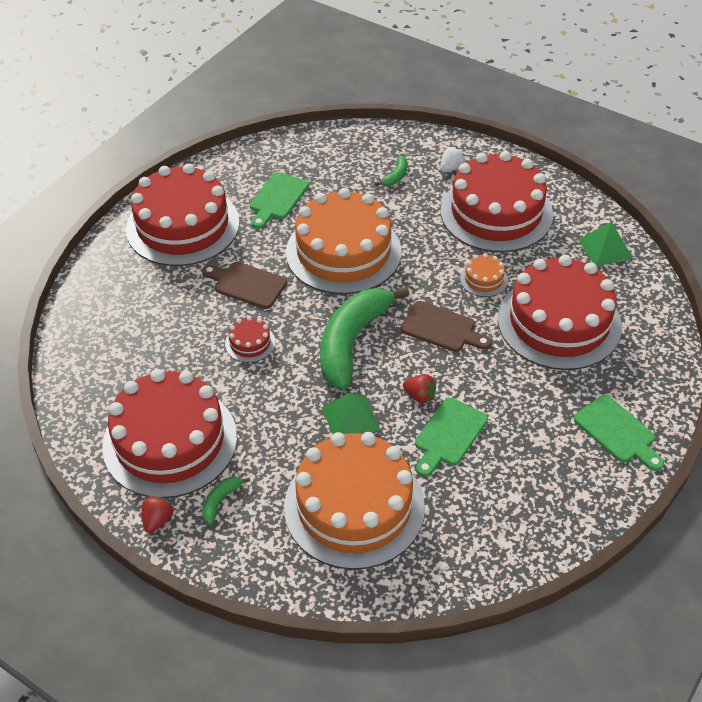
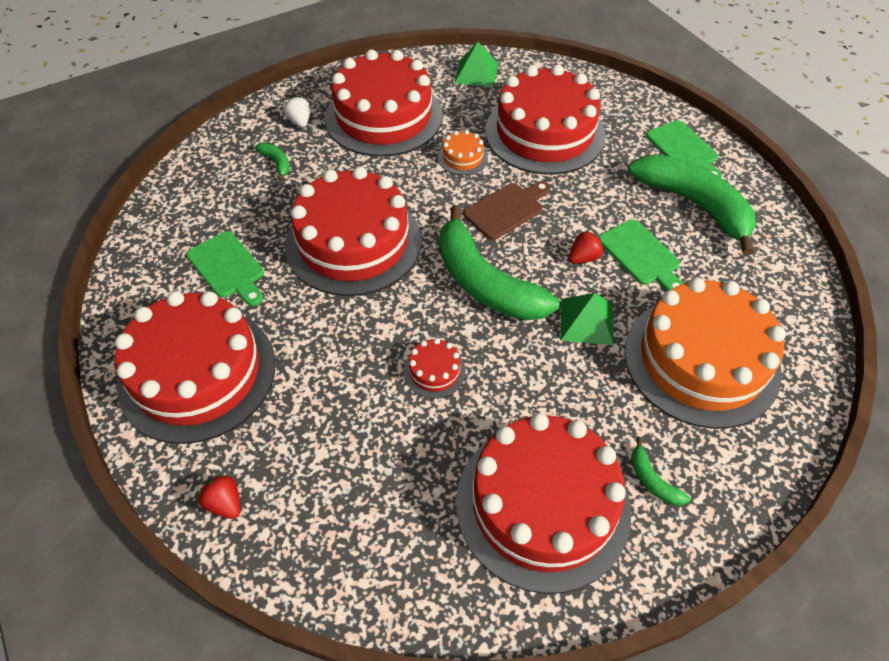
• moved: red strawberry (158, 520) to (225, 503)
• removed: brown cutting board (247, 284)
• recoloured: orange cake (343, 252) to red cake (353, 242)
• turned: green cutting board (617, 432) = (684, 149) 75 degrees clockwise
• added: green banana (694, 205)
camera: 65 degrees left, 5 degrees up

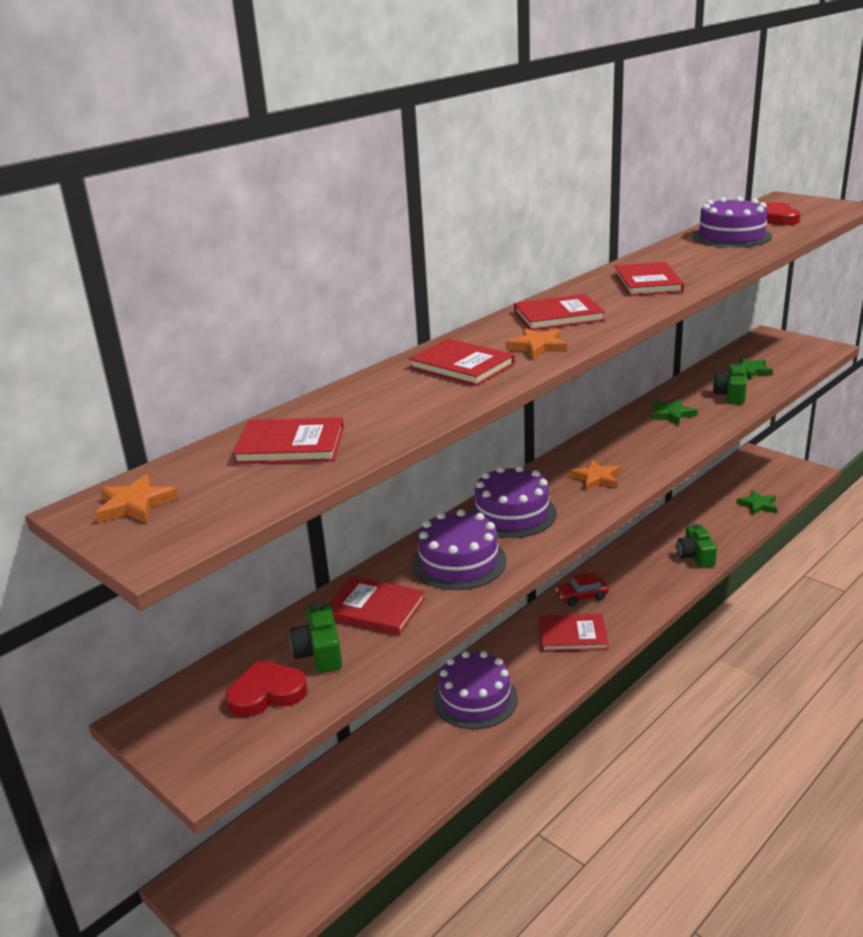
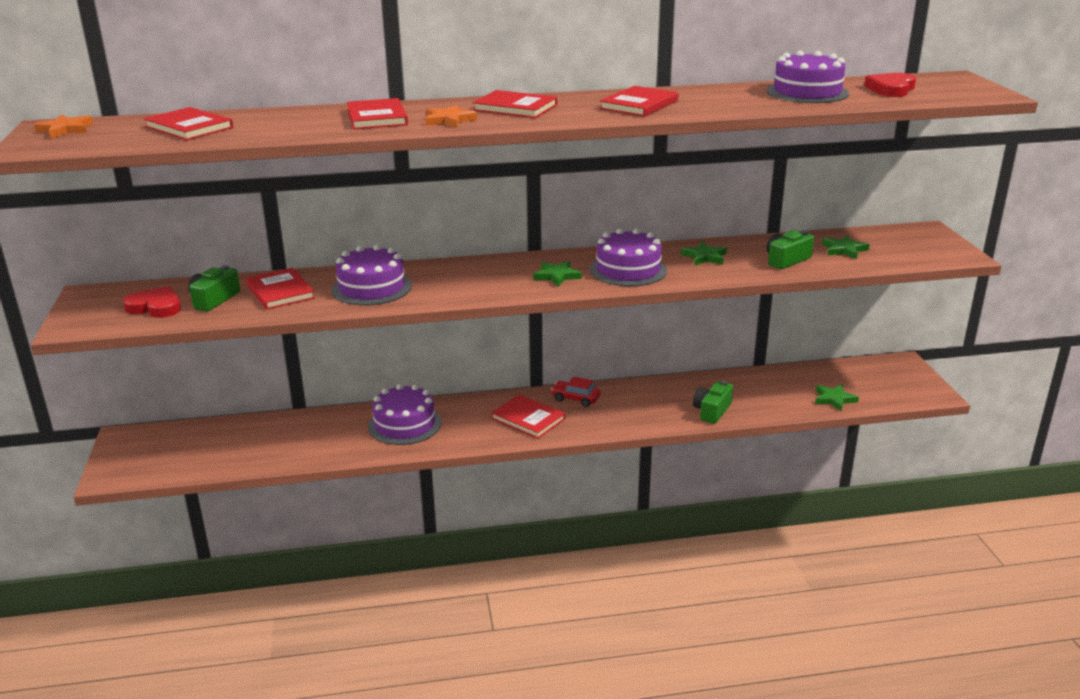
• moved: purple cake (512, 514) to (628, 270)
• recoloured: orange star (596, 478) to green star (557, 276)
camera: 35 degrees right, 0 degrees up

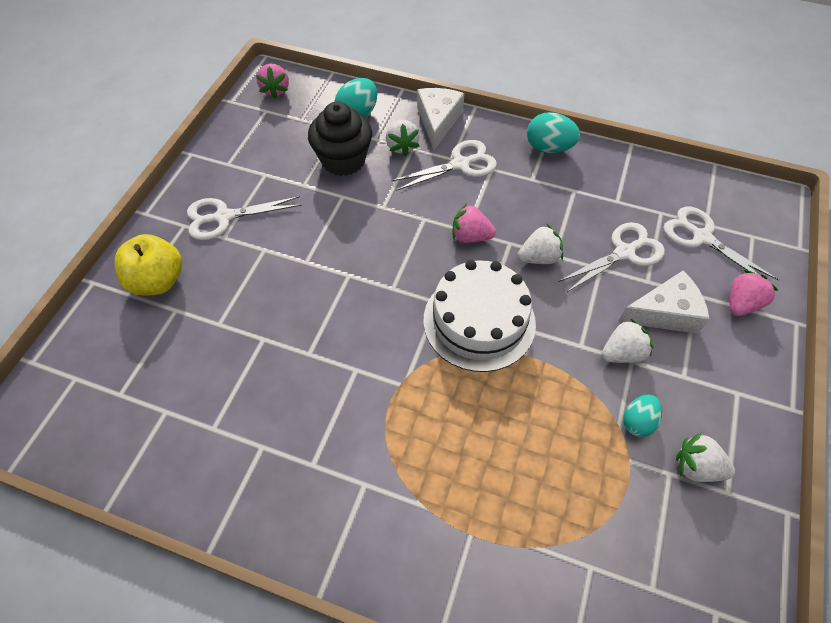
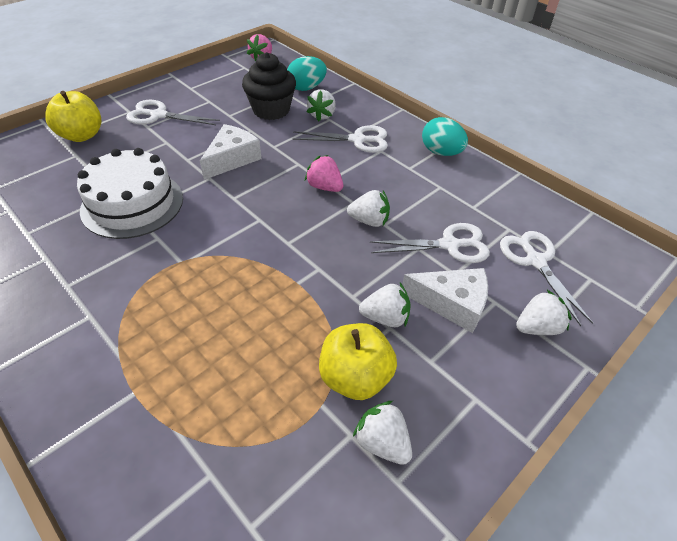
• moved: white cheese (438, 121) to (232, 159)
• moved: white cake (479, 321) to (132, 204)
• replaced: turquoise egg (638, 422) to yellow apple (355, 377)
• recoloured: pink strawberry (741, 304) to white strawberry (537, 327)
camera: 25 degrees right, 10 degrees down

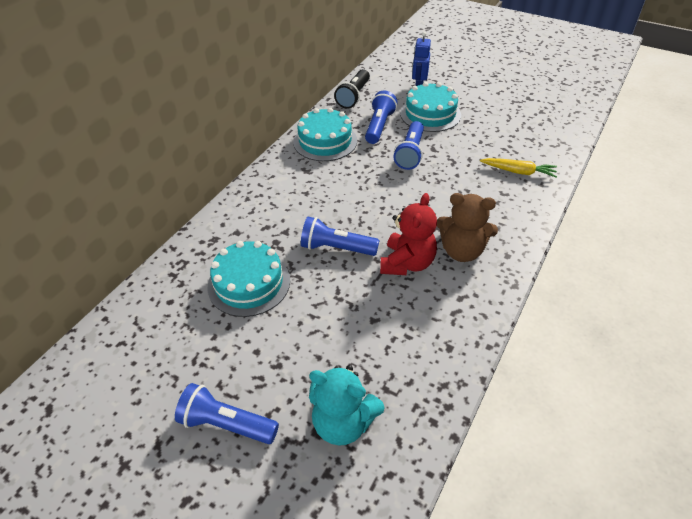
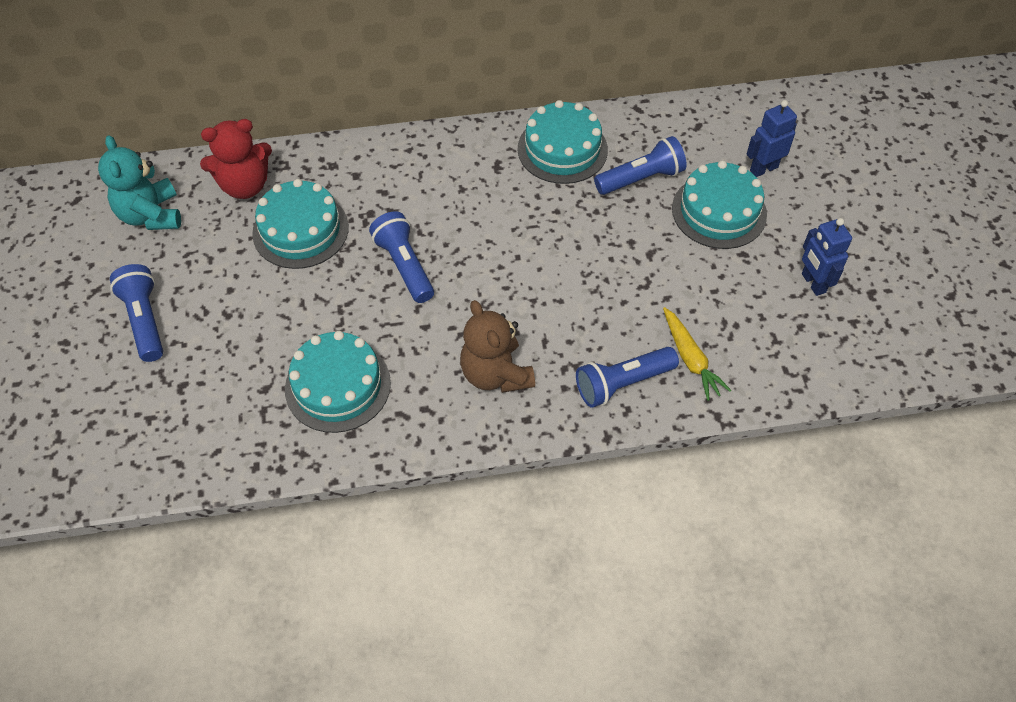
• moved: turquoise teddy bear (343, 422) to (151, 215)
• removed: black flashlight (354, 96)
• moved: red teddy bear (407, 263) to (245, 185)
• moved: blue flashlight (410, 153) to (622, 383)
• added: turquoise cake (338, 386)
• added: blue robot (813, 283)
camera: 50 degrees right, 10 degrees up

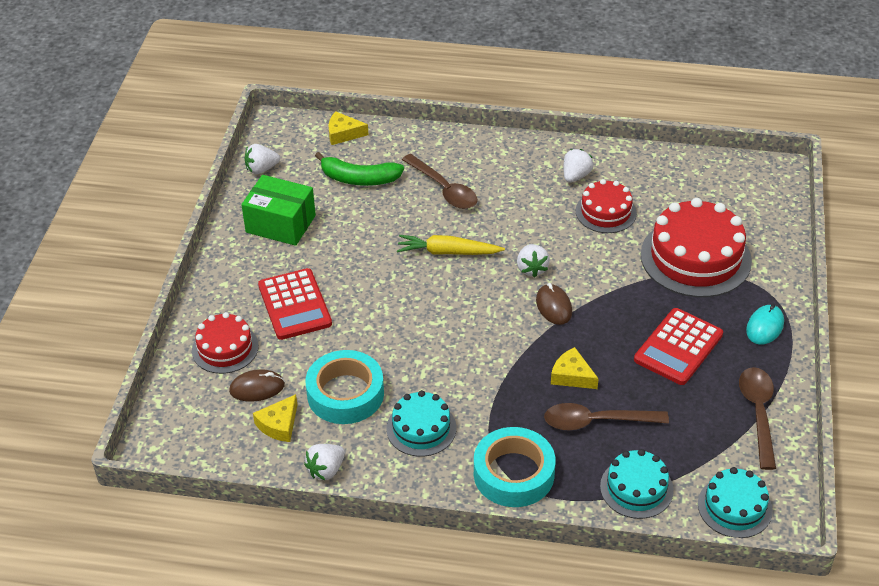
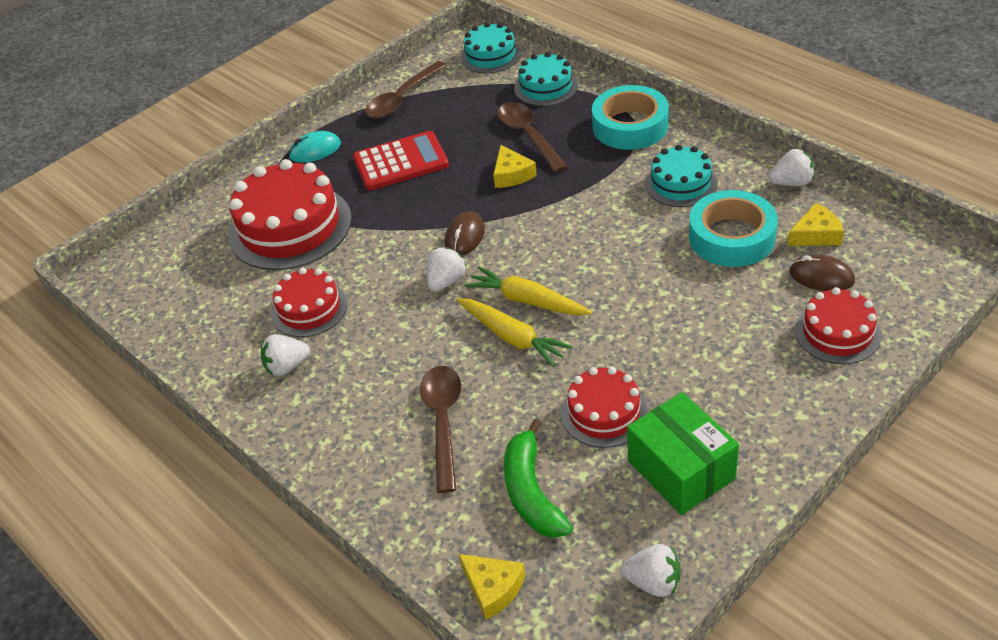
• removed: red calculator (294, 305)
• turned: green banana (359, 179) = (531, 492) 150 degrees counterclockwise
• turned: brown spoon (596, 421) = (528, 136) 150 degrees counterclockwise
• added: yellow carrot (527, 301)
• added: red cake (604, 413)
camera: 140 degrees left, 0 degrees up

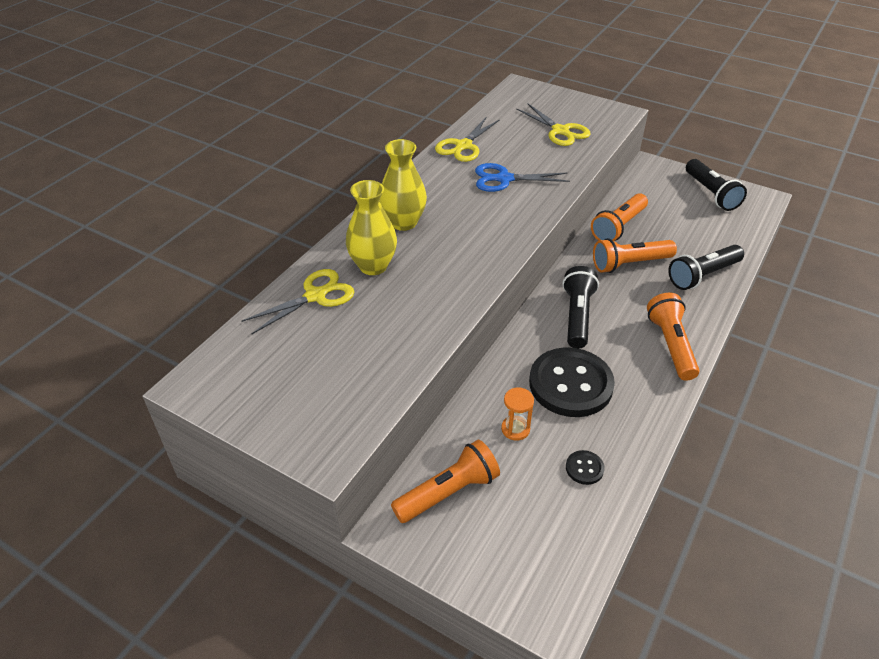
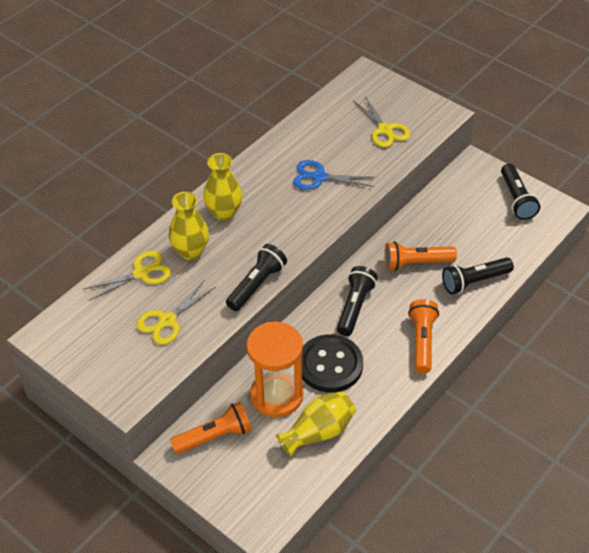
• moved: yellow scissors (463, 146) to (167, 320)
• resized: orange hourglass (515, 429) = (276, 395) x2.42
• replaced: black button (584, 468) to yellow vase (318, 432)
• removed: orange flashlight (618, 227)
• added: black flashlight (257, 285)
camera: 10 degrees right, 5 degrees up

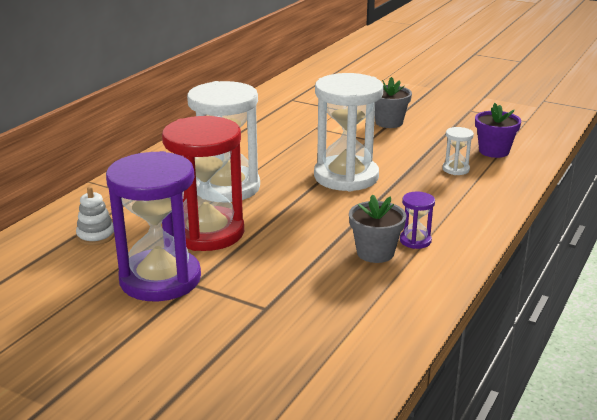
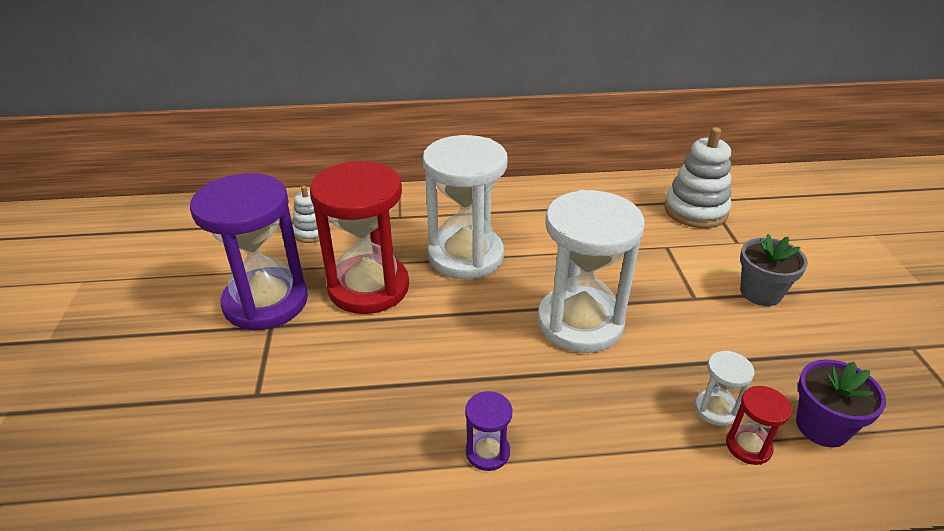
• removed: grey flower pot (375, 253)
• added: white stacking toy (695, 211)
• added: red hourglass (748, 446)
camera: 55 degrees right, 10 degrees up

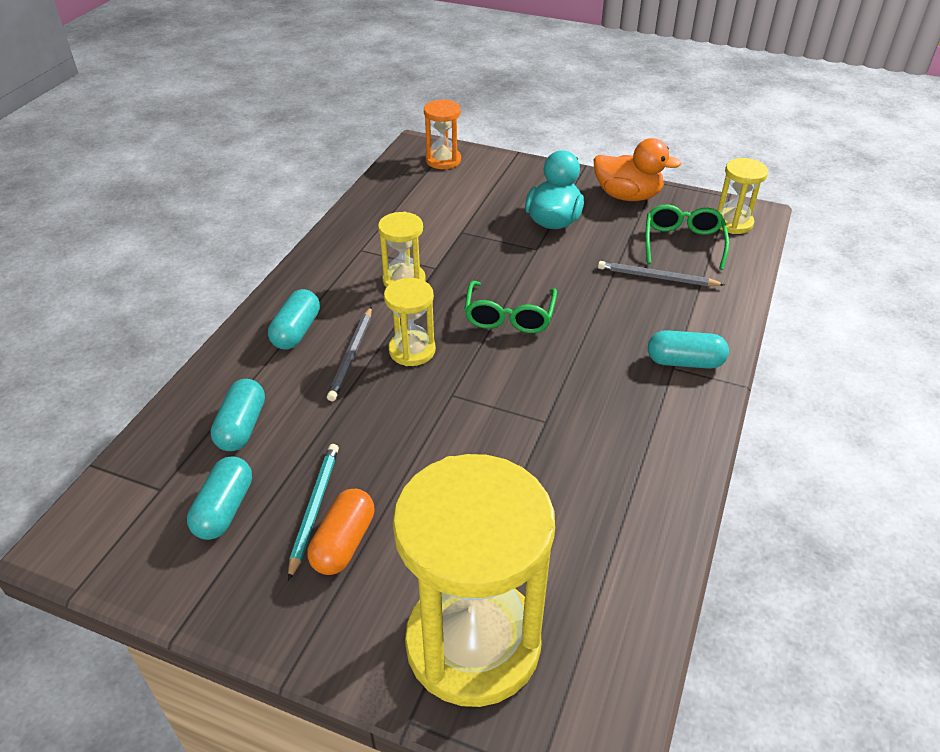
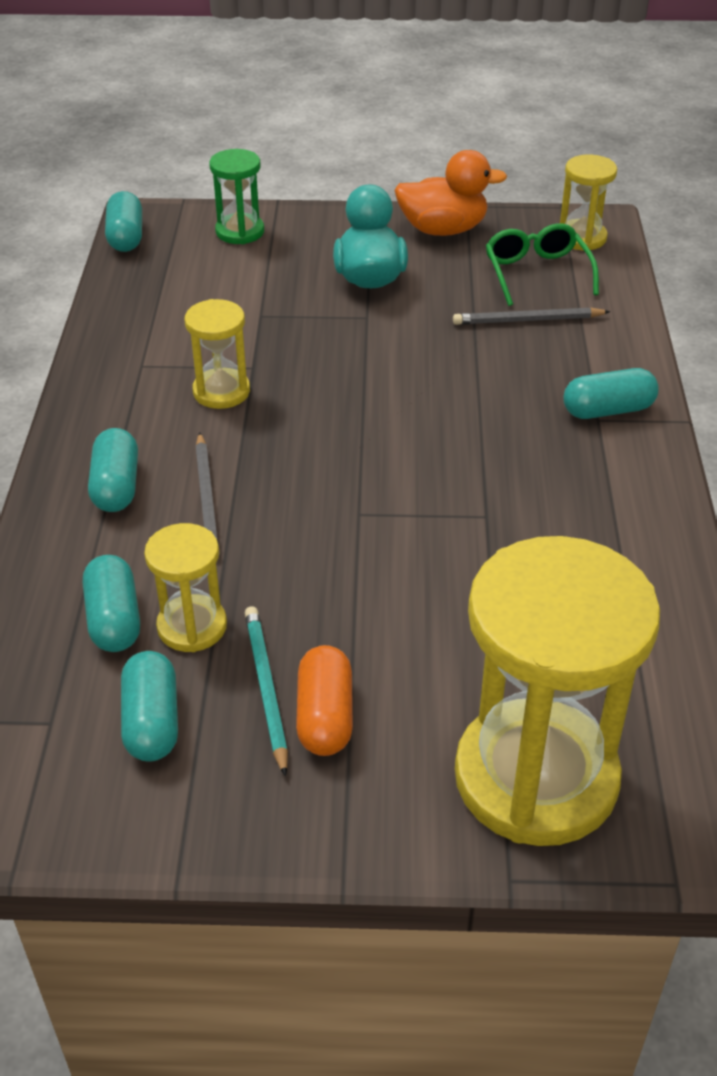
• moved: yellow hourglass (412, 350) to (192, 626)
• removed: orange hourglass (443, 160)
• removed: green glasses (509, 317)
• added: turquoise capsule (126, 237)
• added: green hourglass (240, 232)
camera: 20 degrees left, 0 degrees up

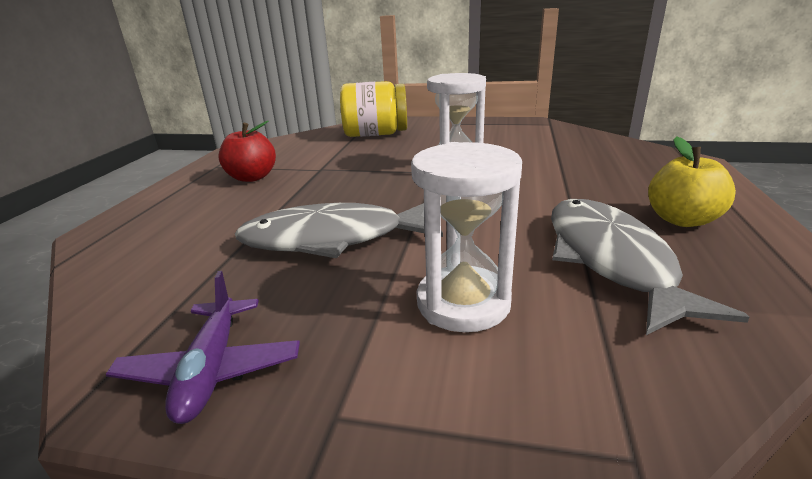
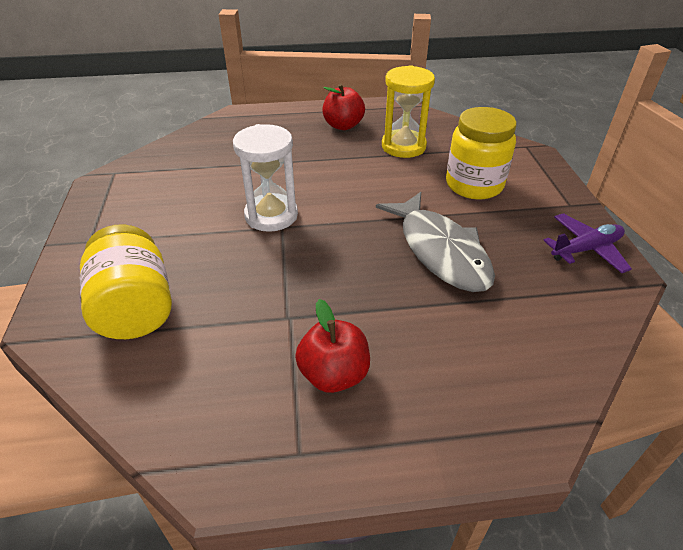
• replaced: white hourglass (463, 303) to yellow jar (474, 185)
• replaced: grey fish (611, 260) to yellow hourglass (403, 146)
• recoloured: yellow apple (682, 220) to red apple (343, 125)
camera: 110 degrees left, 15 degrees up

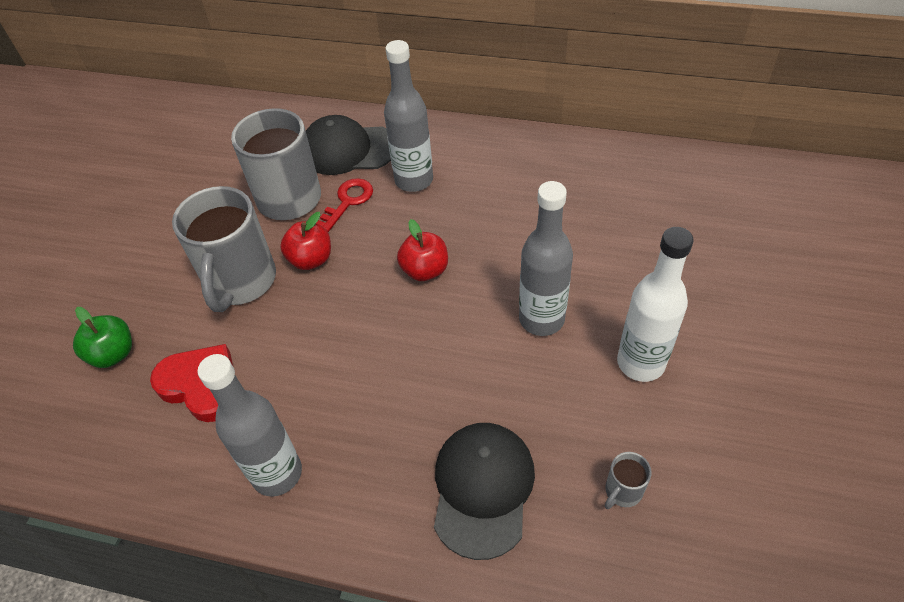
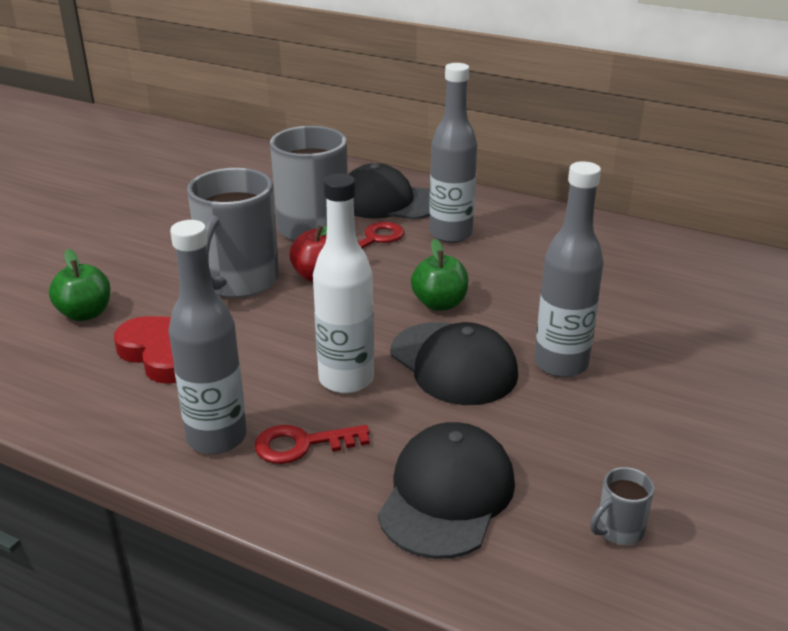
• recoloured: red apple (425, 270) to green apple (439, 304)
• moved: white bottle (640, 363) to (346, 379)
• added: red key (302, 445)
• added: black cap (453, 363)
camera: 10 degrees right, 20 degrees down

